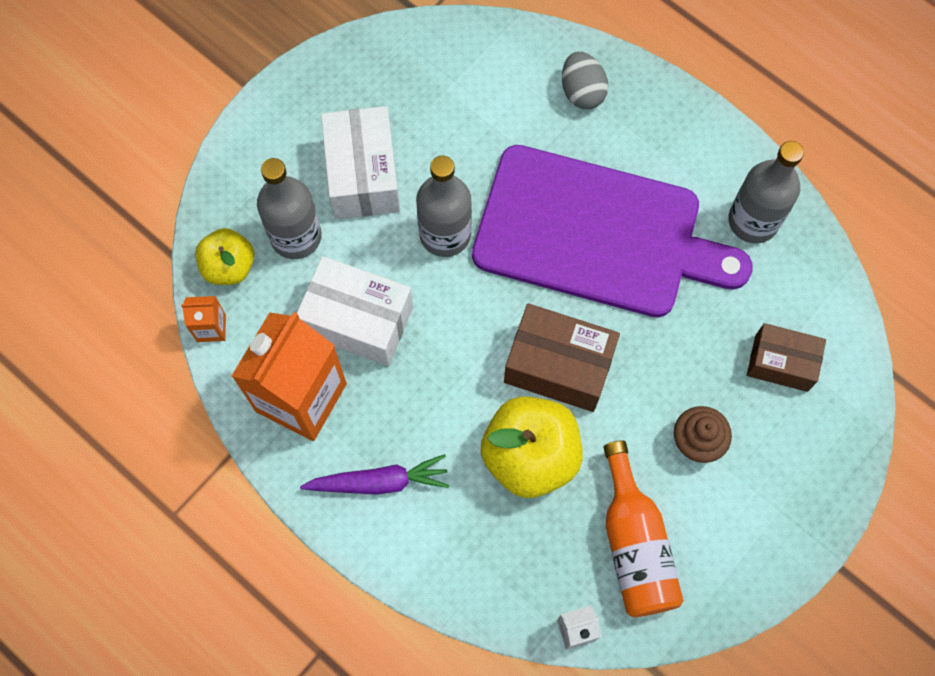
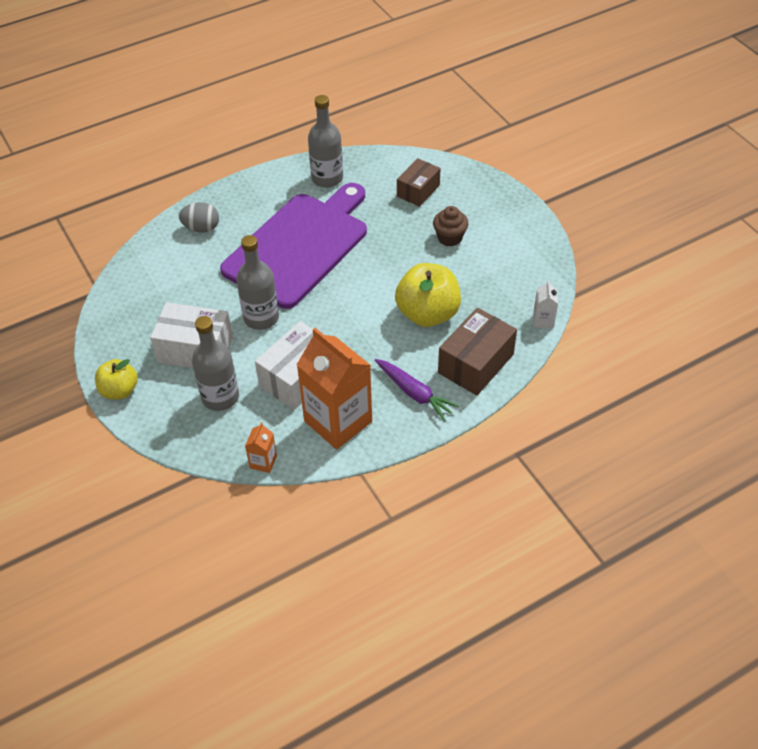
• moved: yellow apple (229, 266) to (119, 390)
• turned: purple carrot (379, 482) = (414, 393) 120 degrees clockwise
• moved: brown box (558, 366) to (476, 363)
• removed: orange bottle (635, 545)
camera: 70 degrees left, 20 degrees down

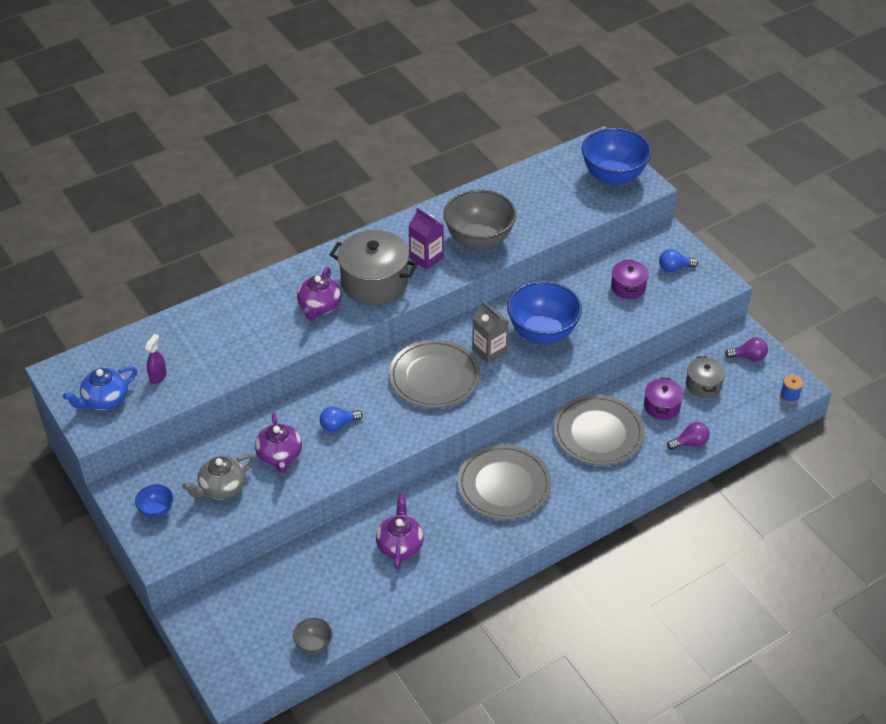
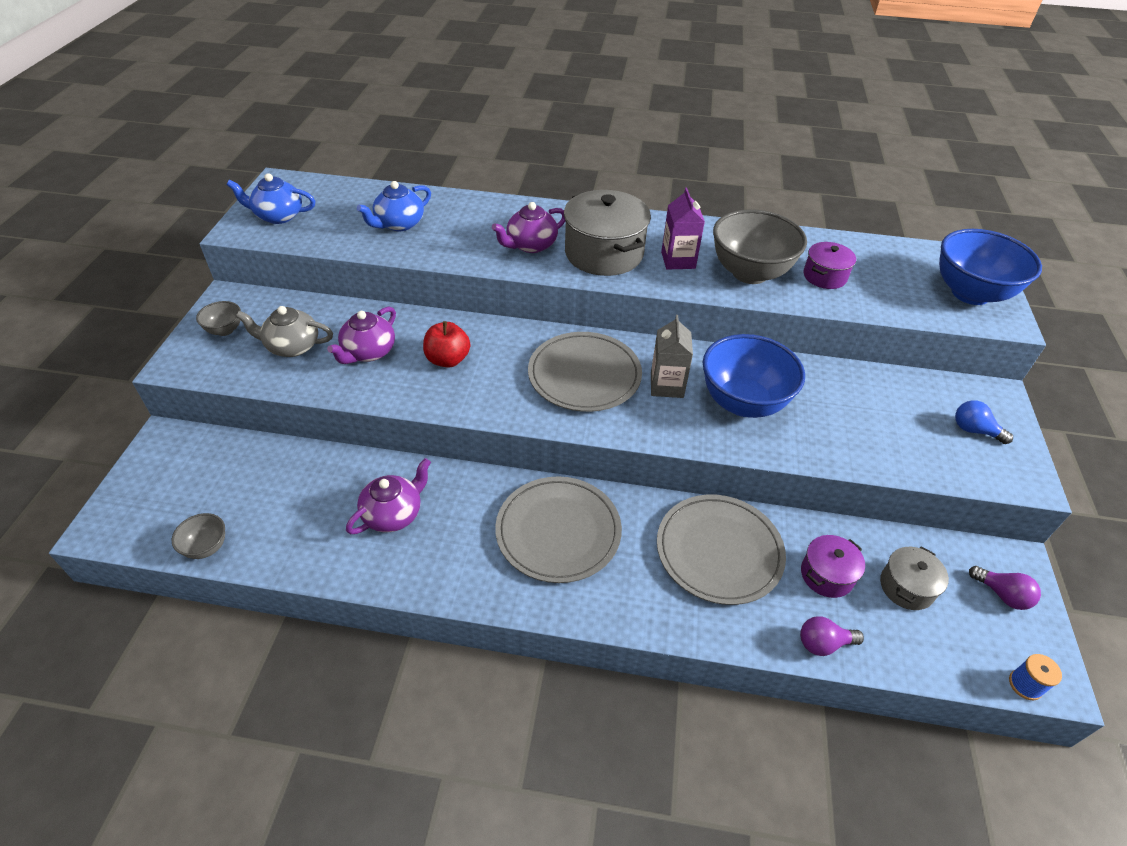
• recoloured: blue bowl (156, 510) to grey bowl (225, 330)
• removed: purple spray bottle (158, 376)
• replaced: blue light bulb (338, 425) to red apple (448, 360)
• moved: purple pot (628, 287) to (824, 276)
• turned: purple light bulb (690, 443) = (823, 643) 150 degrees clockwise
• added: blue teapot (399, 224)
camera: 40 degrees right, 0 degrees up

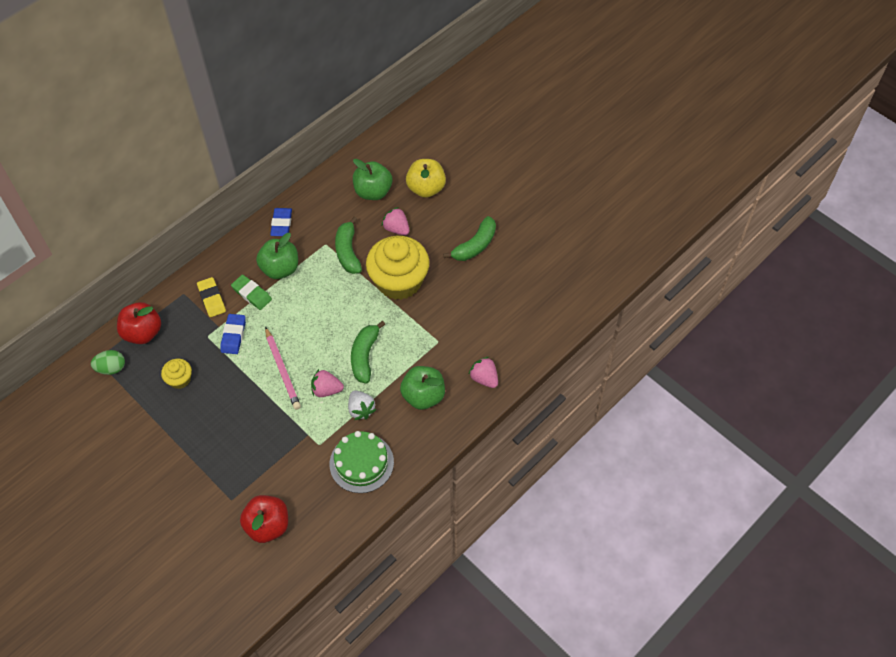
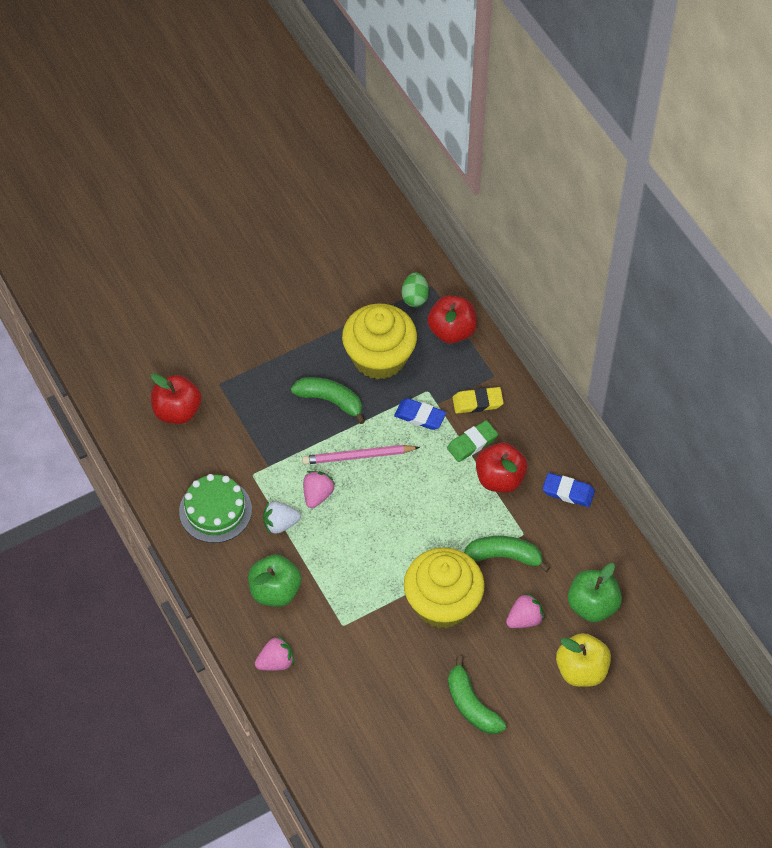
• resized: yellow cupcake (180, 379) = (379, 357) x2.19
• recoloured: green apple (280, 269) to red apple (500, 479)
• moved: green banana (365, 356) to (330, 401)
camera: 105 degrees right, 0 degrees up

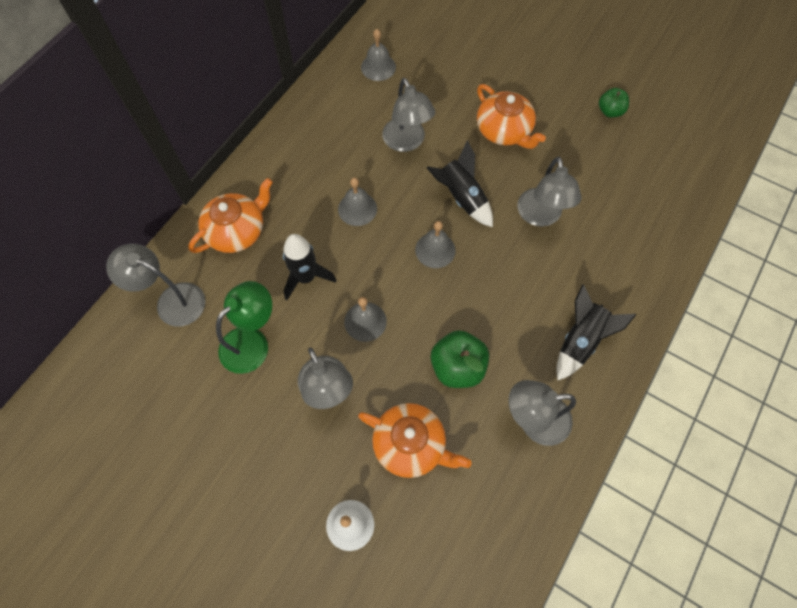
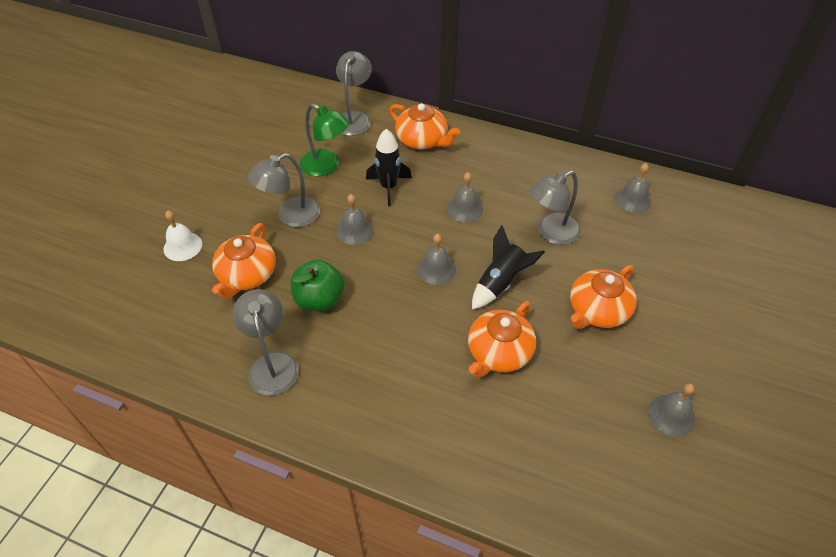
• replaced: grey lamp (540, 216) to orange teapot (498, 352)
• removed: black rocket (580, 341)
• replaced: green apple (610, 111) to grey bell (671, 415)
camera: 80 degrees right, 15 degrees down

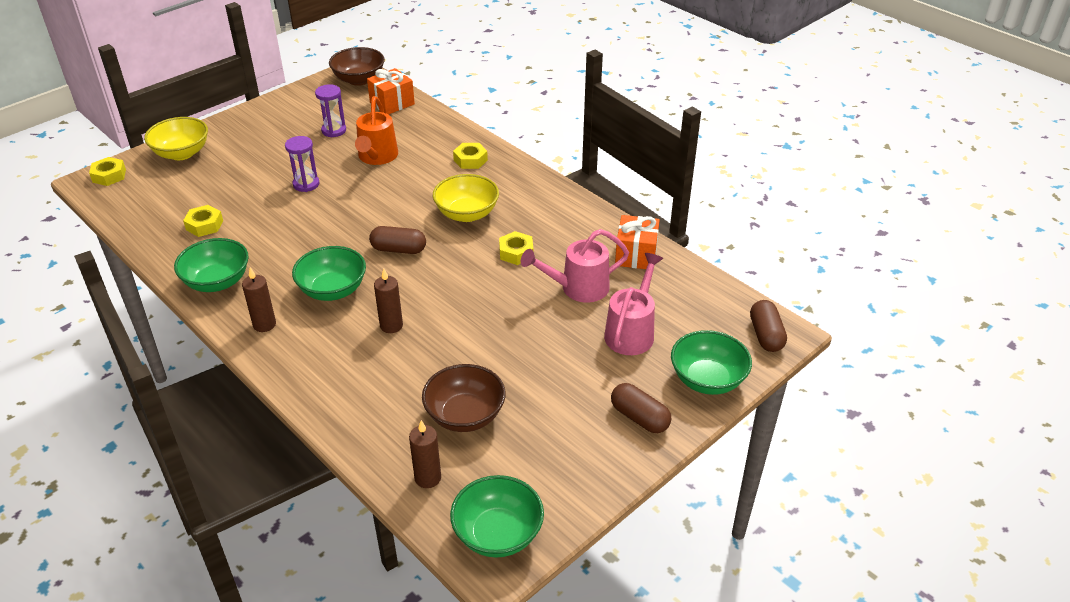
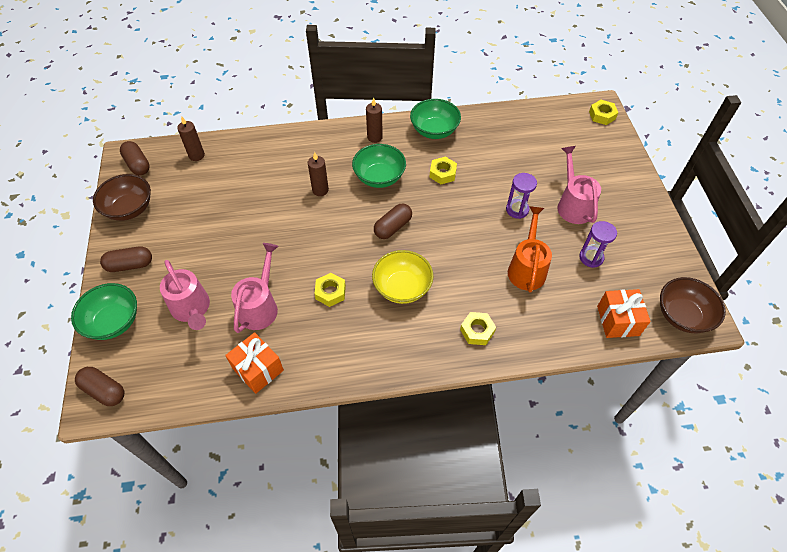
• removed: yellow bowl (182, 153)
• moved: yellow nut (204, 225) to (442, 173)
• turned: orange watering can (377, 157) = (527, 268) 60 degrees clockwise
• moved: brown bowl (465, 415) to (129, 209)
• replaced: green bowl (498, 534) to brown capsule (137, 164)
• added: pink watering can (572, 204)
camera: 125 degrees right, 15 degrees up

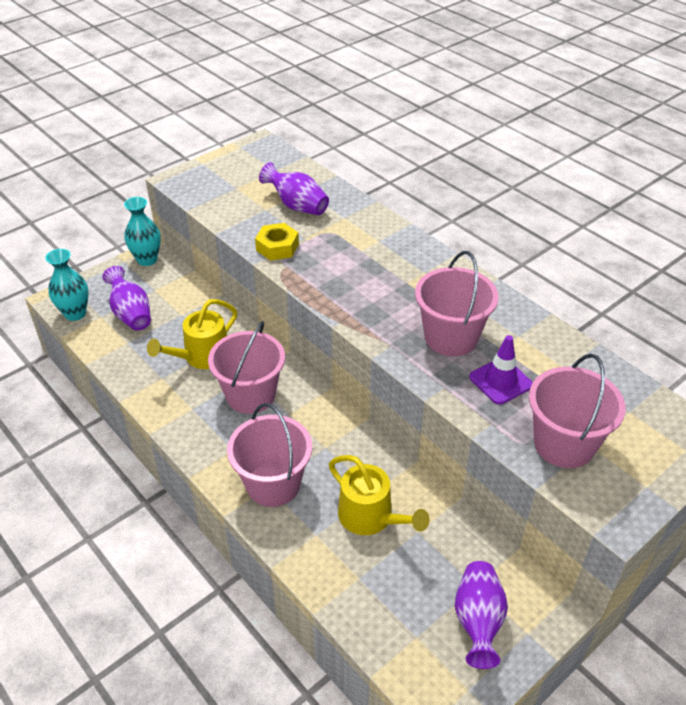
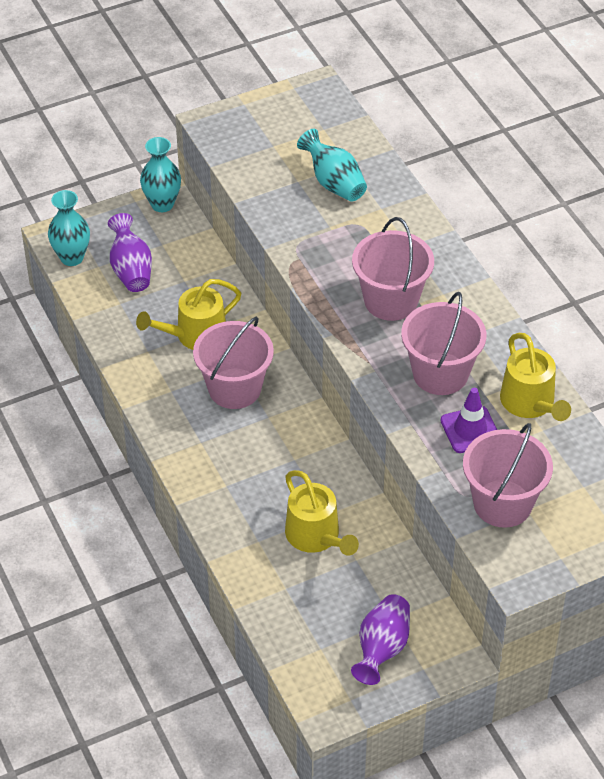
• moved: pink bucket (273, 484) to (391, 300)
• removed: yellow nut (277, 247)
• recoloured: purple vase (297, 206) to turquoise vase (334, 183)
• added: yellow watering can (530, 403)
camera: 15 degrees right, 5 degrees up

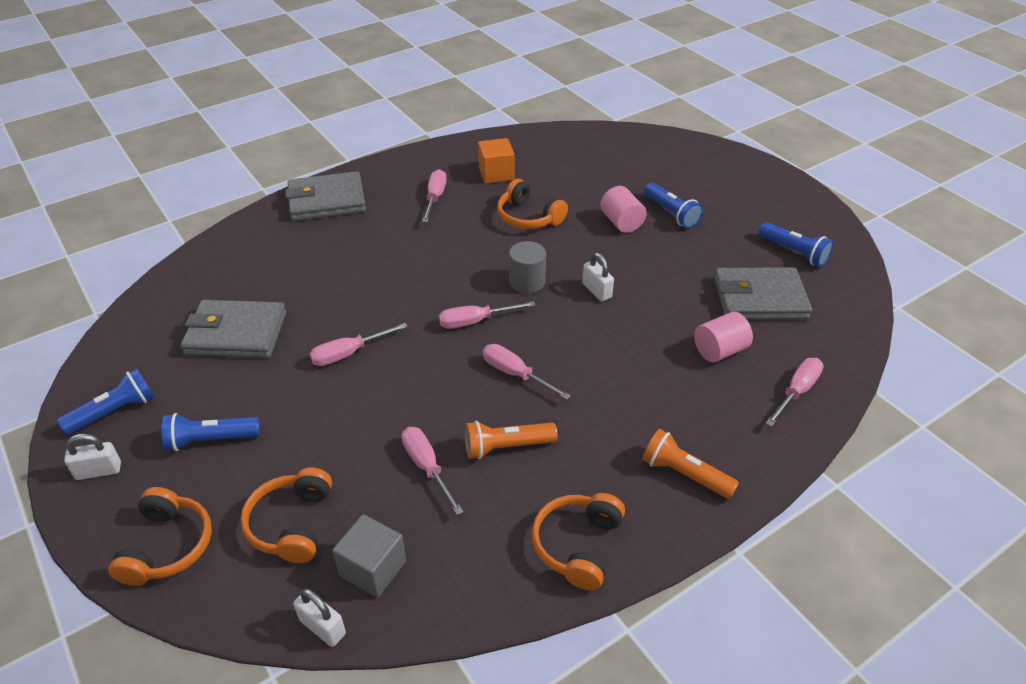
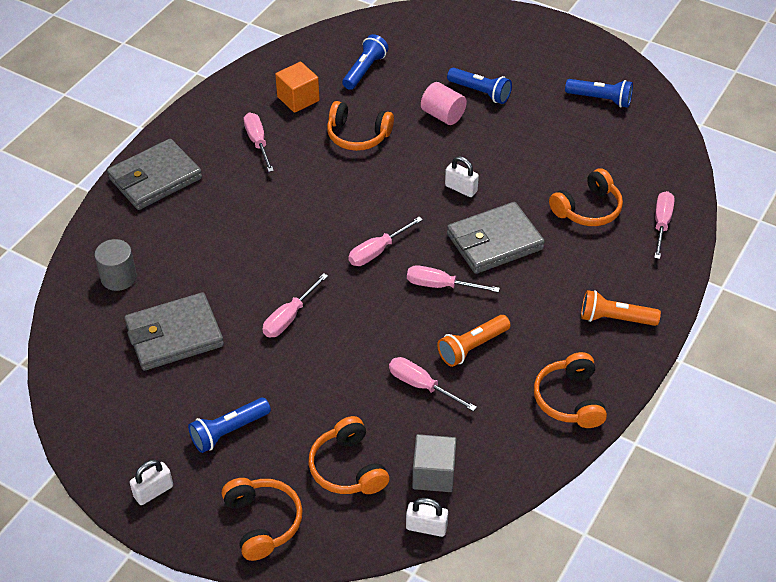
• moved: blue flashlight (114, 412) to (365, 70)
• moved: grey cylinder (527, 282) to (118, 277)
• replaced: pink cylinder (719, 350) to orange headphones (587, 209)
• moved: grey wallet (759, 299) to (494, 242)
camera: 25 degrees left, 5 degrees up

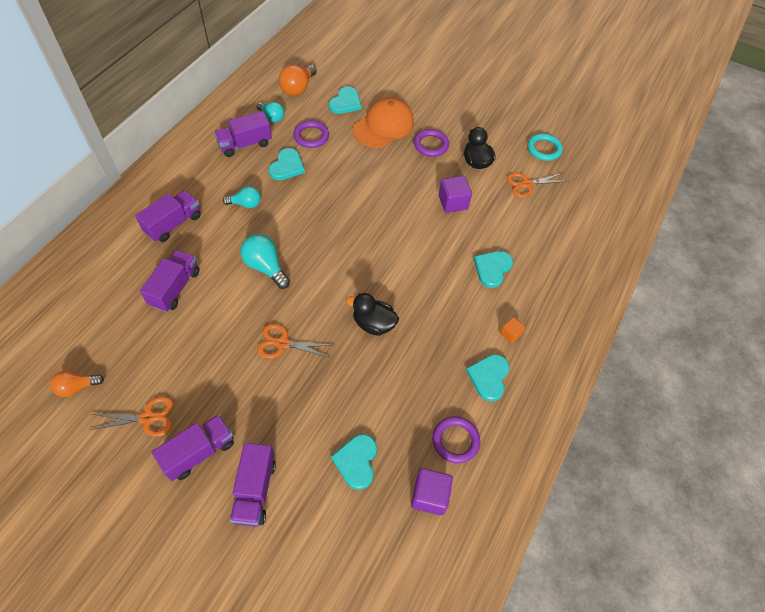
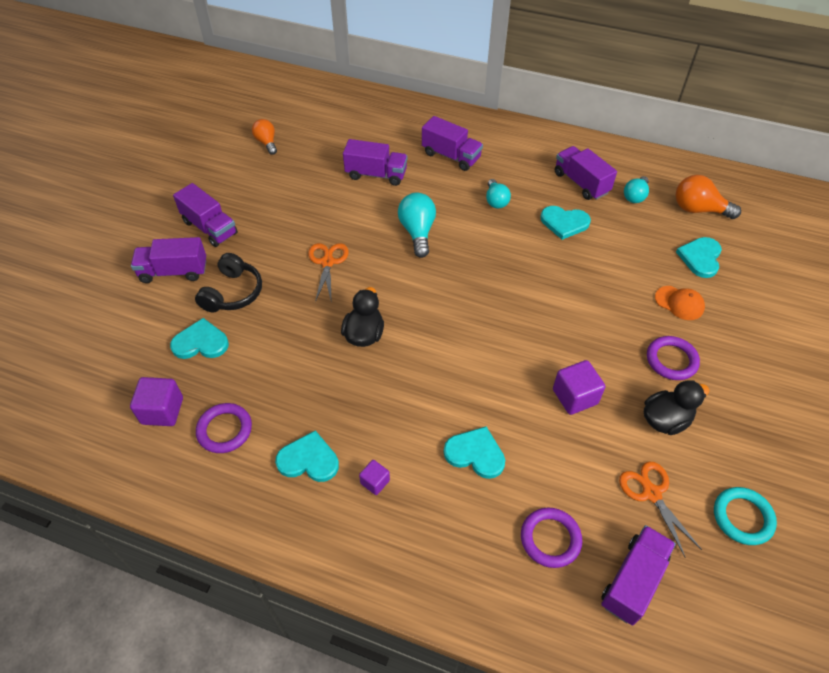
• removed: orange scissors (148, 417)
• turned: turquoise light bulb (265, 267) = (417, 232) 45 degrees counterclockwise
• moved: purple ring (311, 136) to (550, 539)
• turned: turquoise heart (345, 102) = (700, 258) 90 degrees clockwise
• resized: orange cap (383, 126) = (679, 303) x0.53
• recoloured: orange cube (510, 334) to purple cube (375, 482)
• added: black headphones (233, 293)
• added: purple truck (633, 581)
camera: 85 degrees right, 5 degrees down

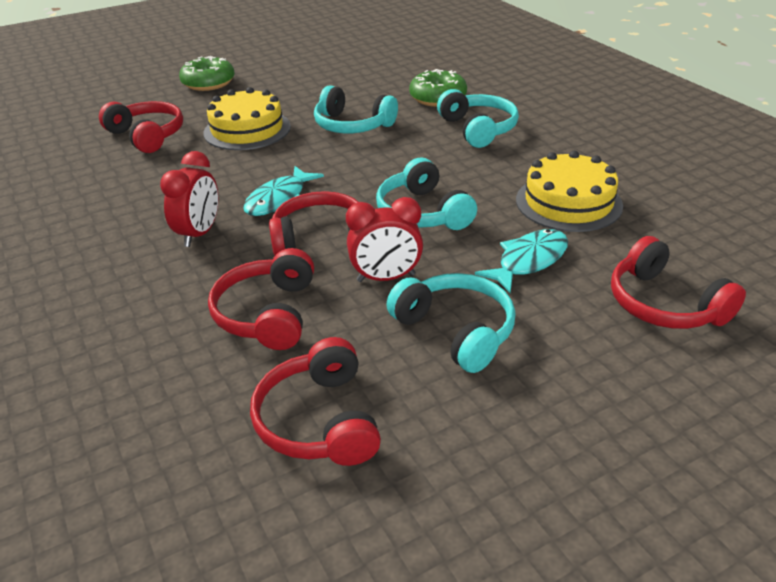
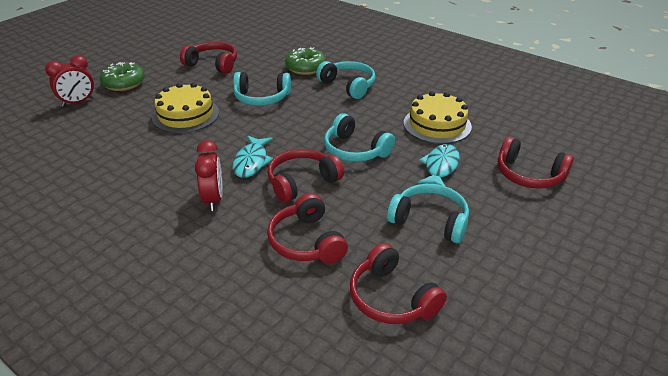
• moved: red headphones (147, 136) to (213, 64)
• moved: red clock (386, 278) to (78, 102)
camera: 25 degrees left, 0 degrees up

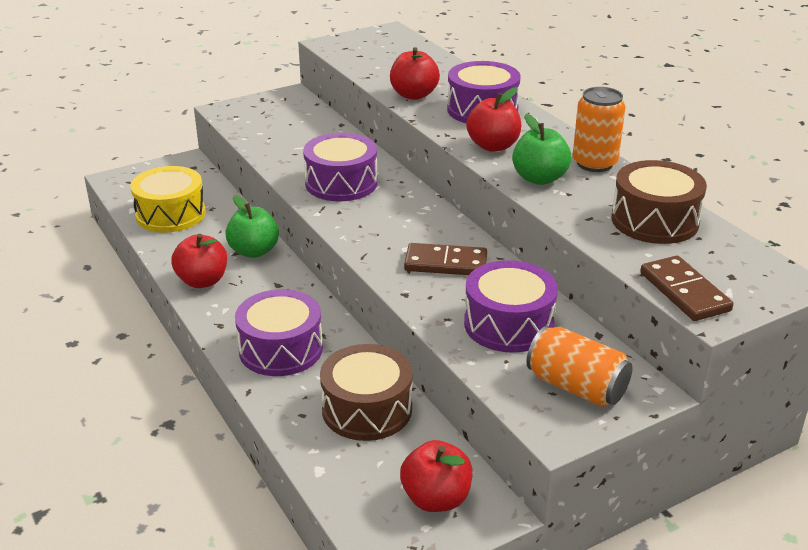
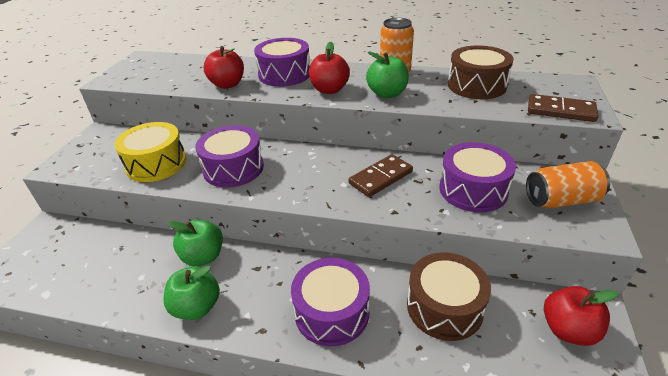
• moved: yellow drum (170, 214) to (156, 164)
• recoloured: red apple (202, 281) to green apple (196, 307)
camera: 45 degrees left, 5 degrees up

